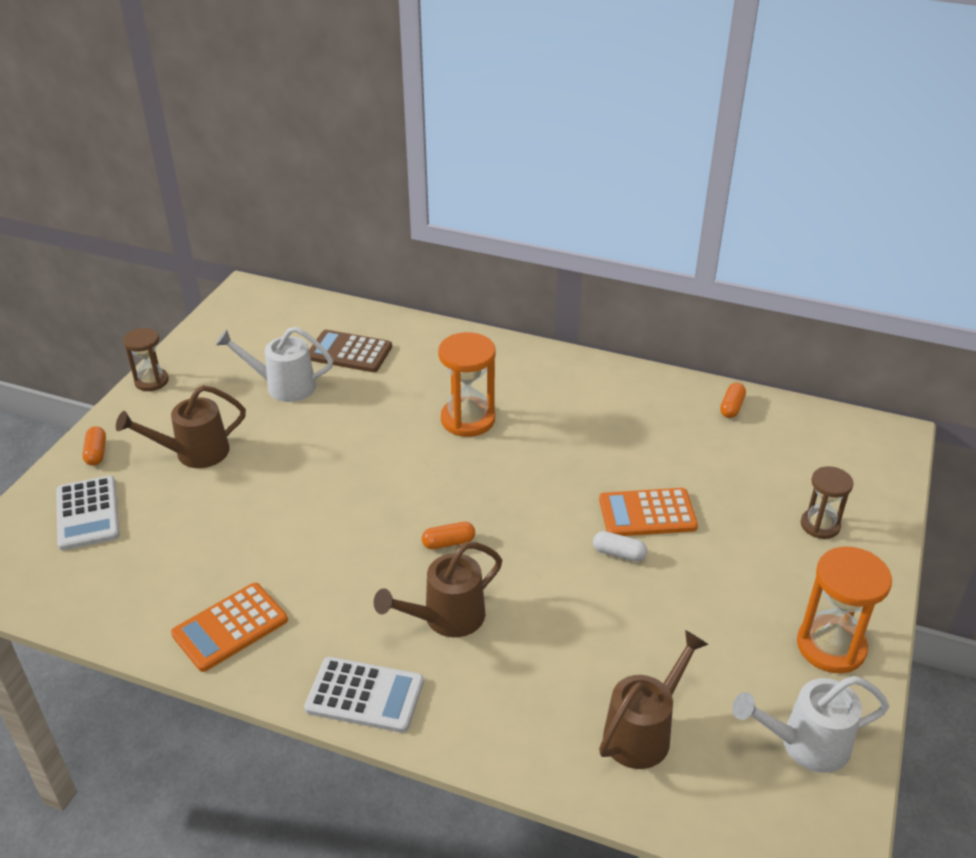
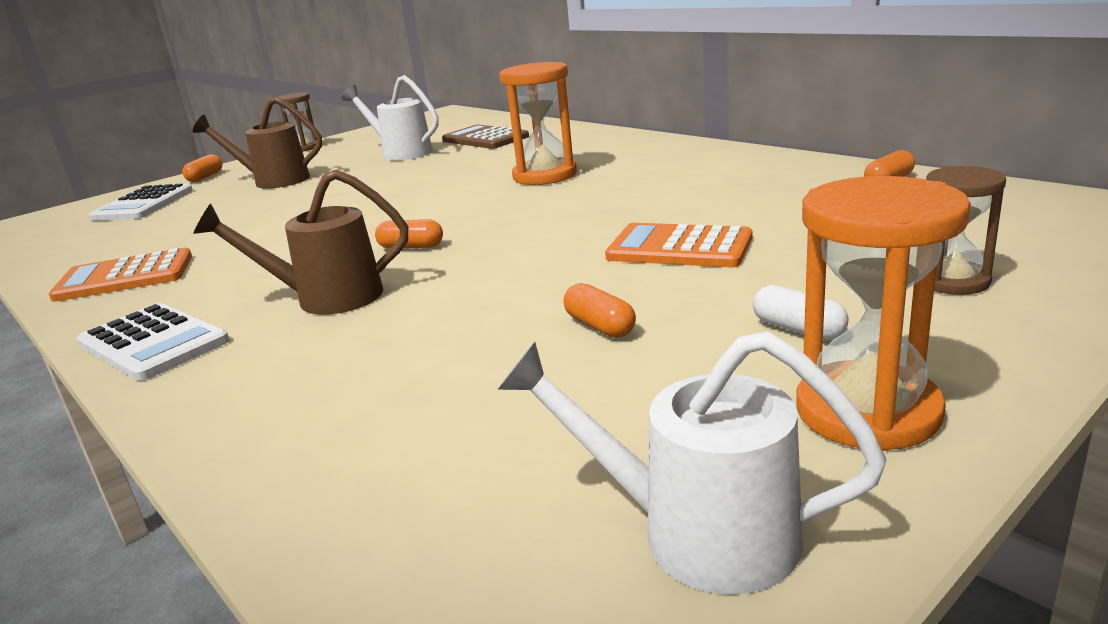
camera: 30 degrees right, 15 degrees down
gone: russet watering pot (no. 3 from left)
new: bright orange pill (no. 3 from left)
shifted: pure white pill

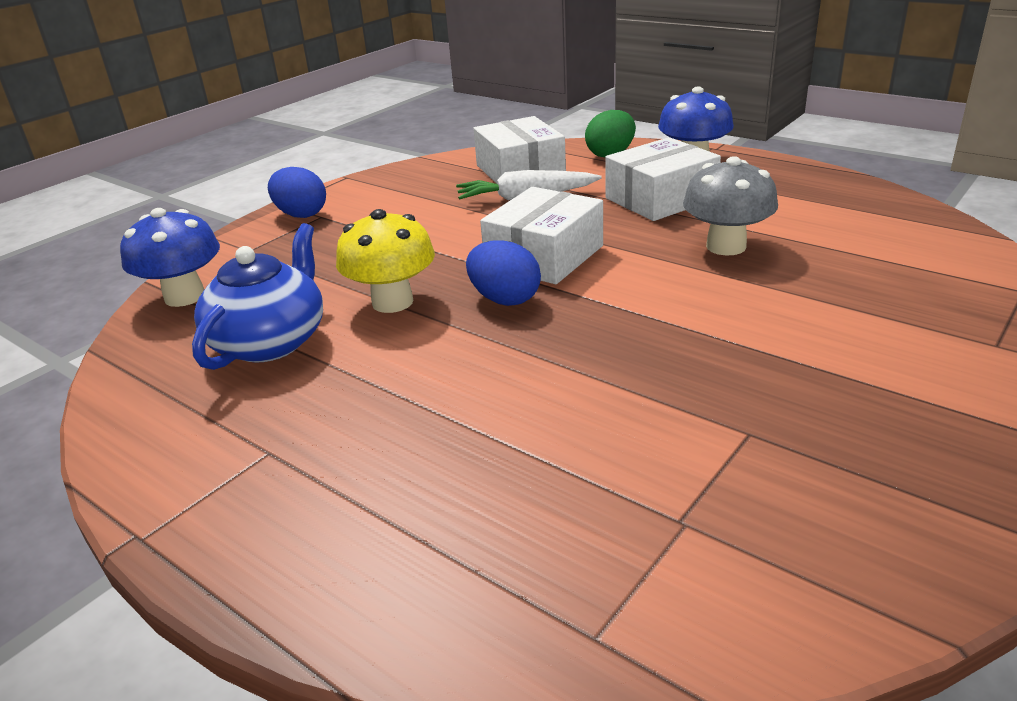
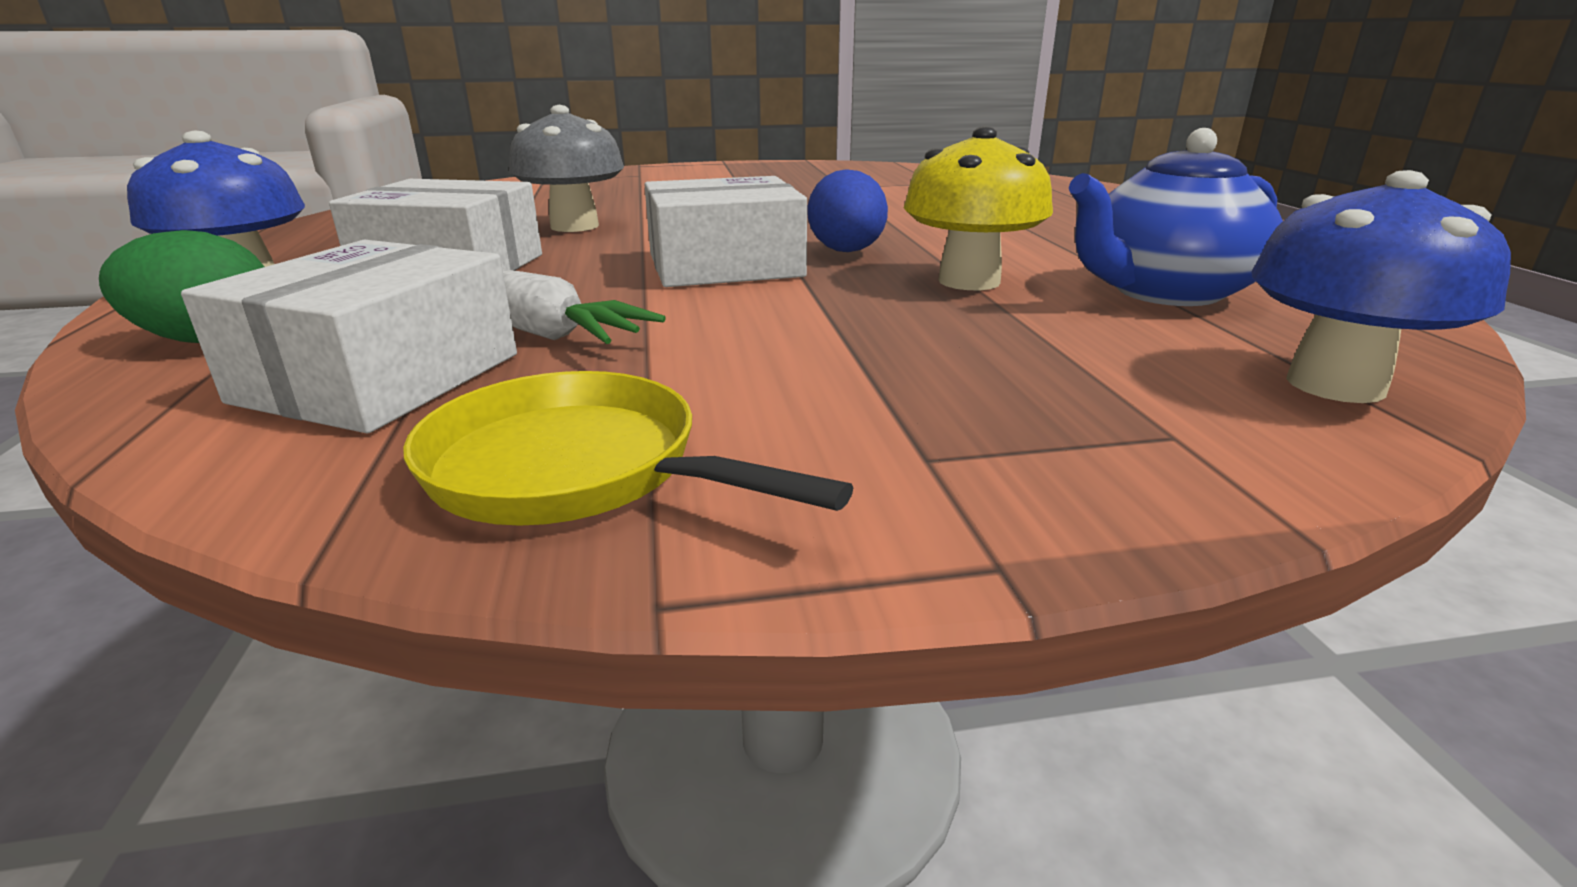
camera: 140 degrees left, 5 degrees down
gone: royal blue egg shape (no. 1 from left)
new: bright yellow skillet

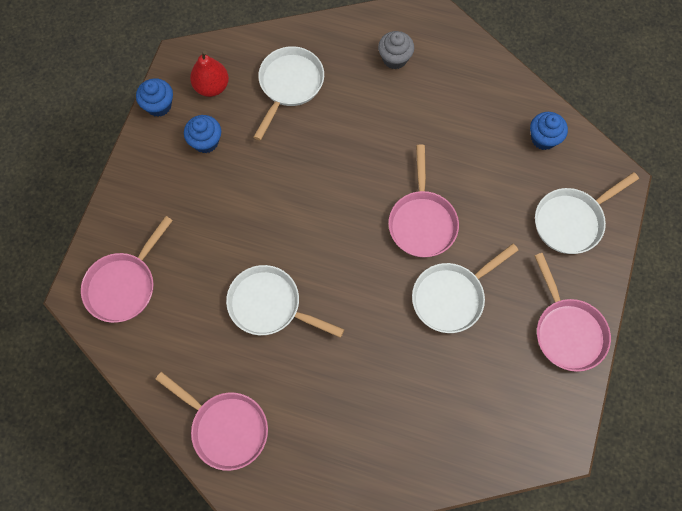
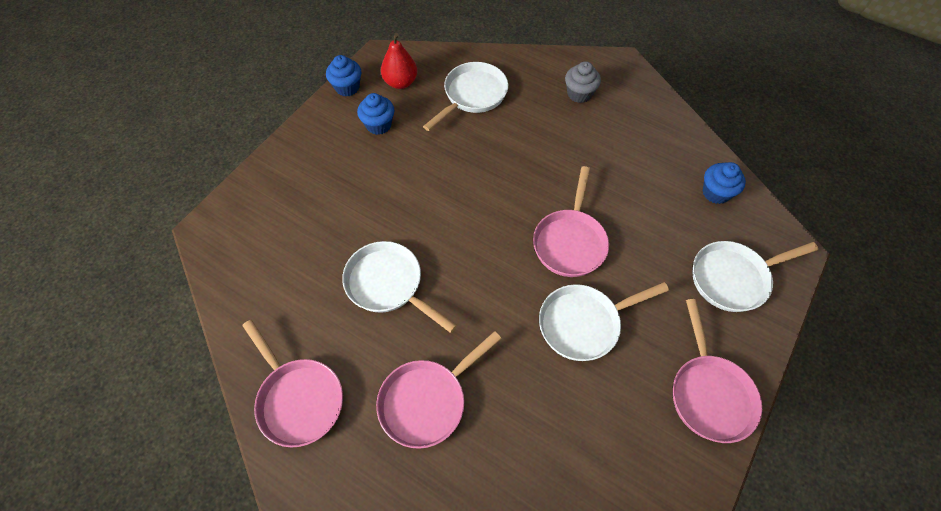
camera: 15 degrees right, 10 degrees down
shifted: rosy skillet (no. 1 from left in the first image) to rosy skillet (no. 2 from left)

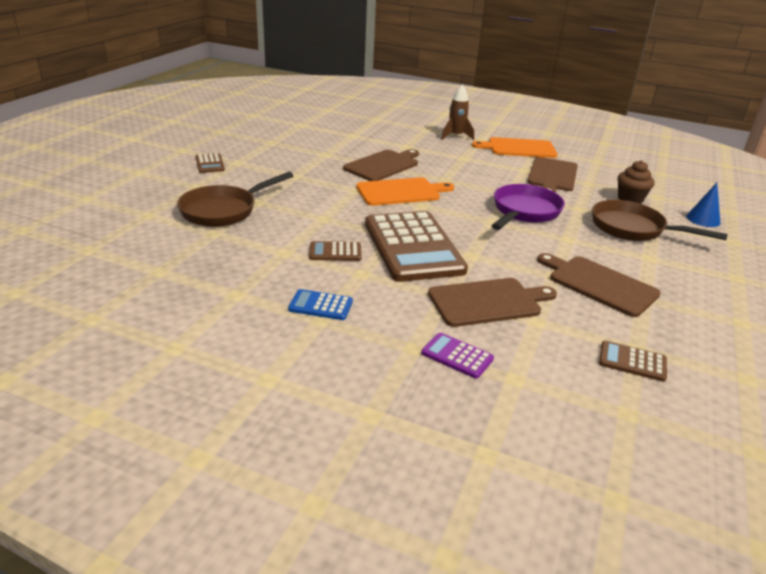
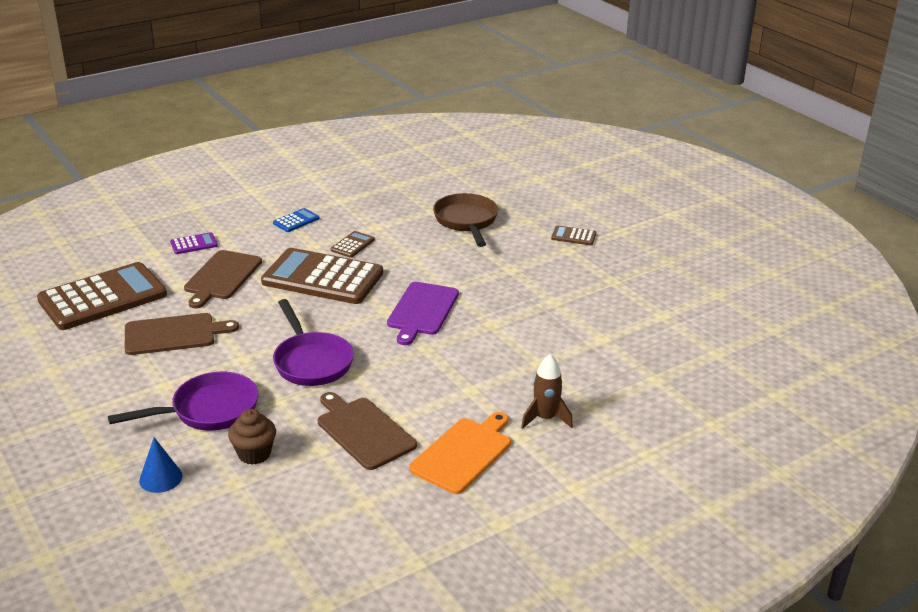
camera: 125 degrees right, 0 degrees up
gone: russet cutting board (no. 1 from left)
repainted: bright orange cutting board (no. 1 from left) to violet cutting board; russet skillet (no. 2 from left) to violet skillet (no. 1 from left)
scaled: russet adding machine (no. 4 from left in the first image) x2.40

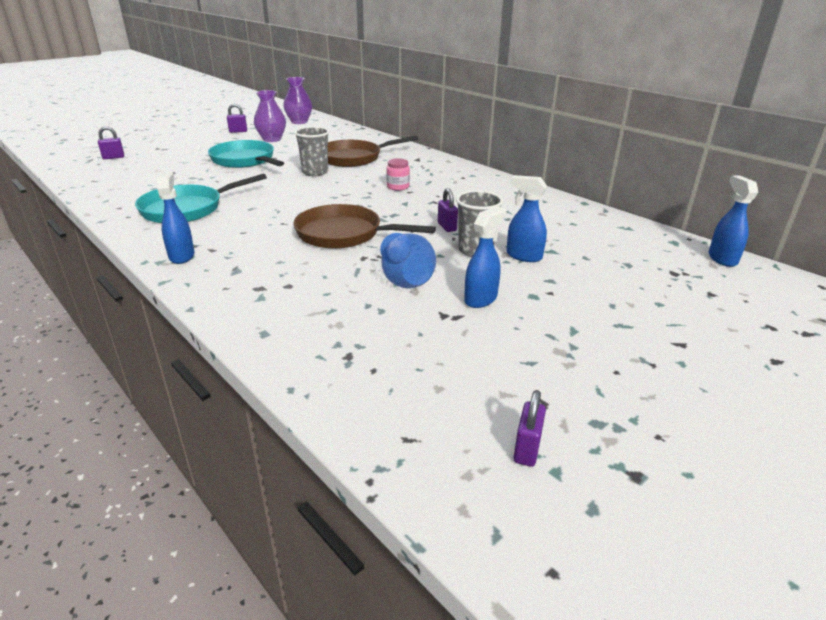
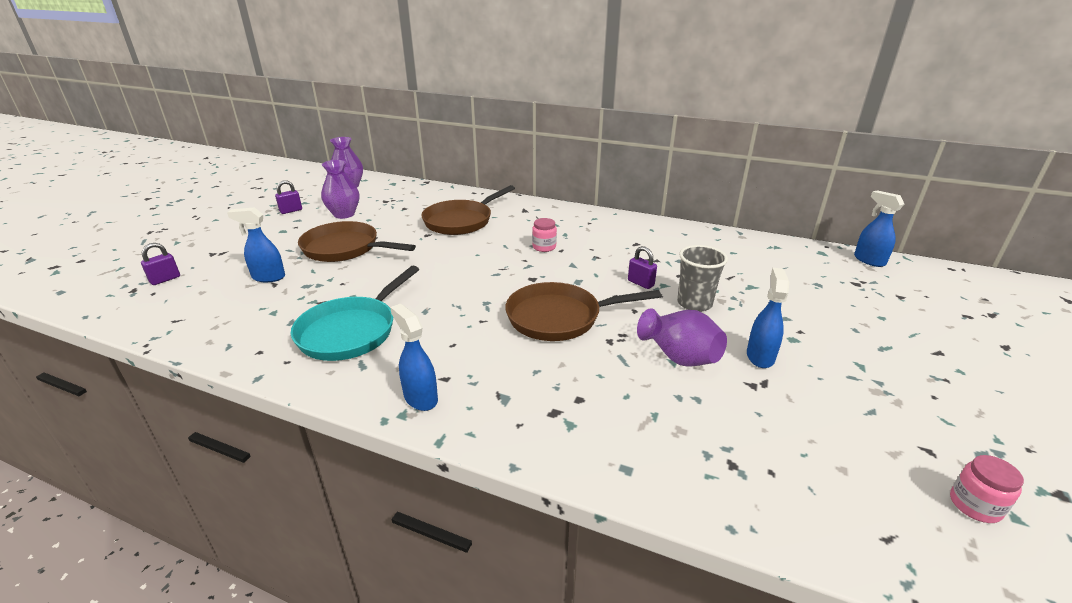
camera: 25 degrees left, 0 degrees up
gone: grey beaker (no. 1 from left)
shifted: royal blue spray cleaner (no. 3 from left in the first image) to royal blue spray cleaner (no. 1 from left)
swapped: violet lock (no. 4 from left) to rosy jar (no. 2 from left)
repainted: aqua skillet (no. 2 from left) to russet skillet (no. 1 from left); royal blue flower vase to violet flower vase (no. 3 from left)

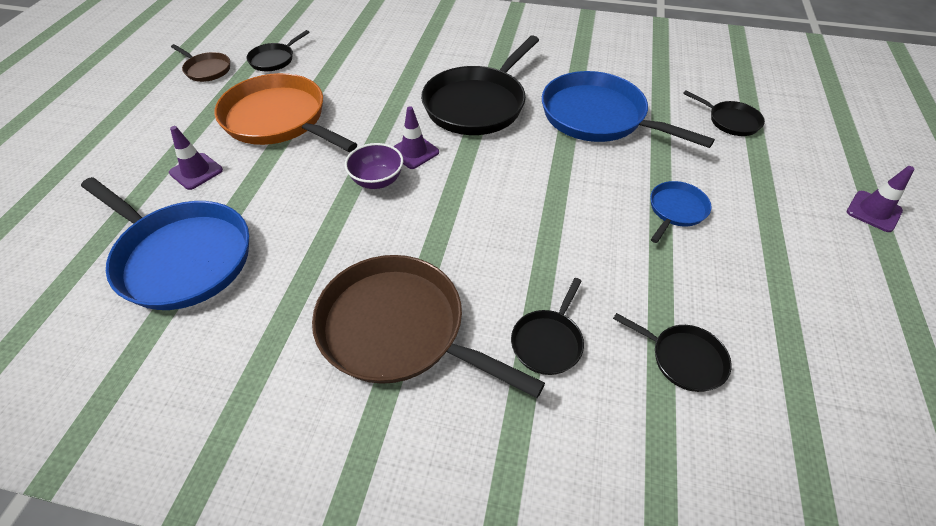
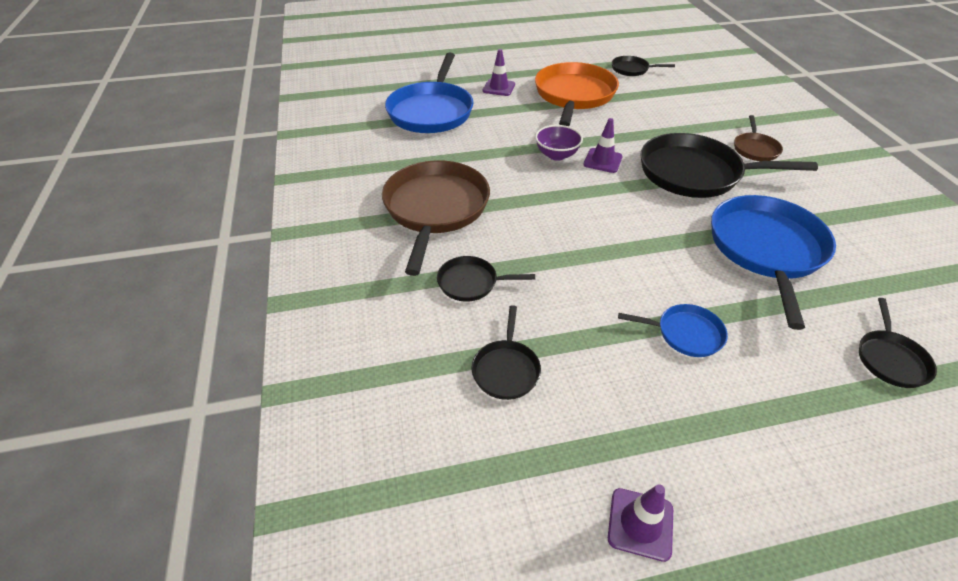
camera: 65 degrees right, 5 degrees down
shifted: russet skillet (no. 1 from left in the first image) to russet skillet (no. 2 from left); violet road cone (no. 3 from left)

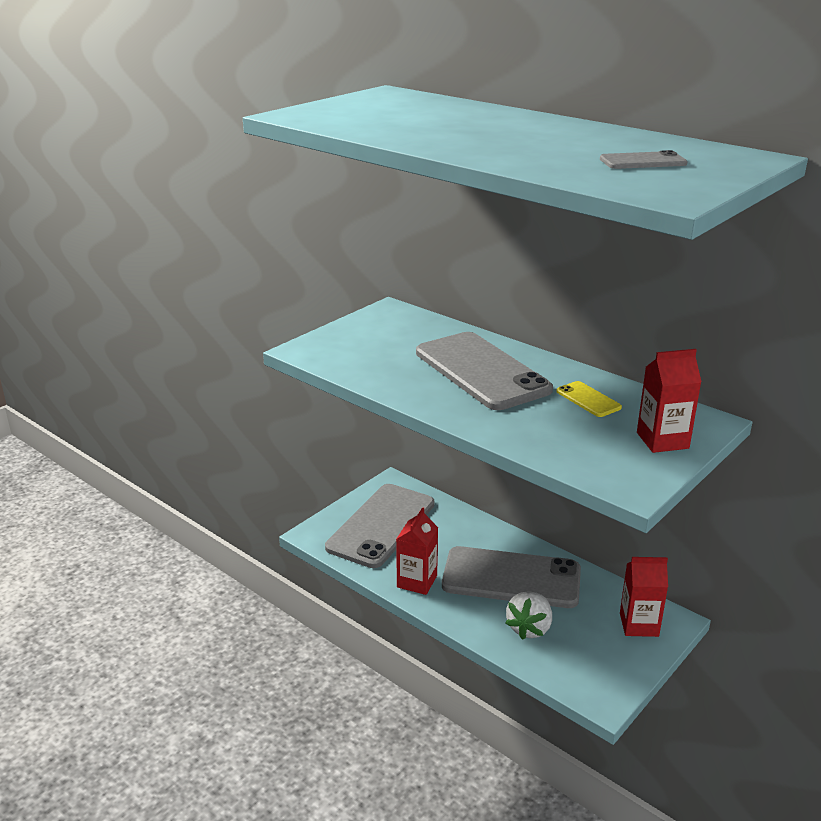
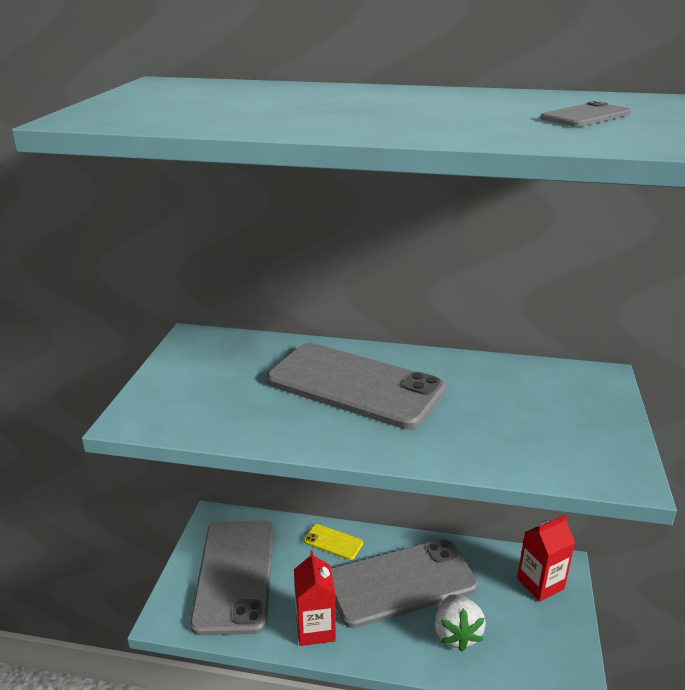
camera: 30 degrees left, 0 degrees up
gone: scarlet carton (no. 3 from left)
shifted: bright yellow smartphone

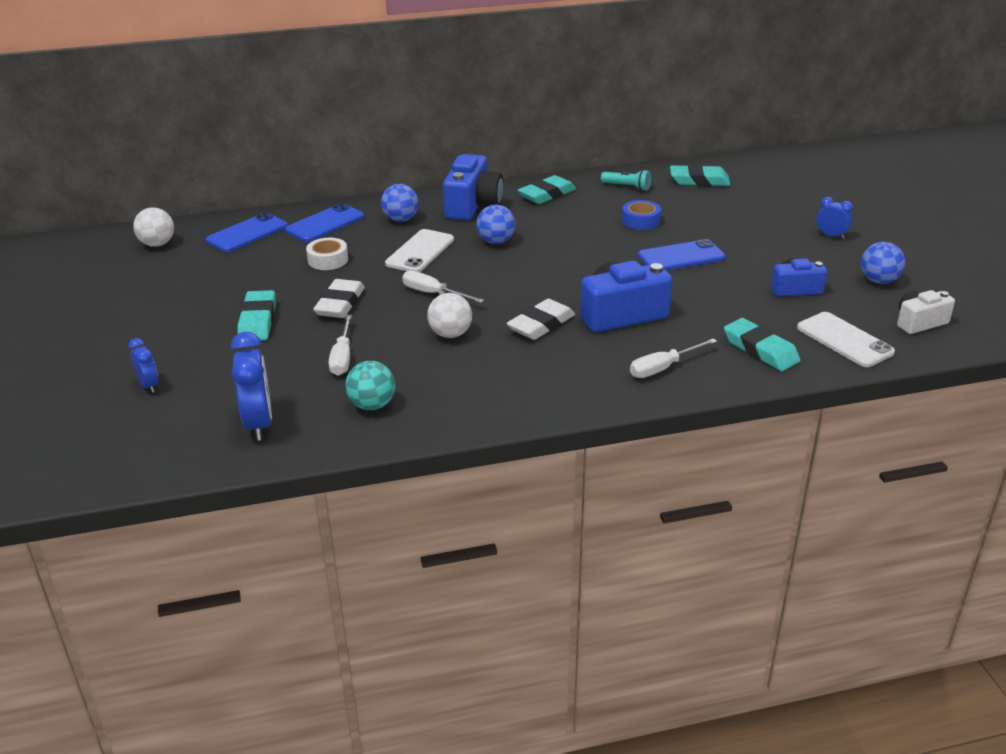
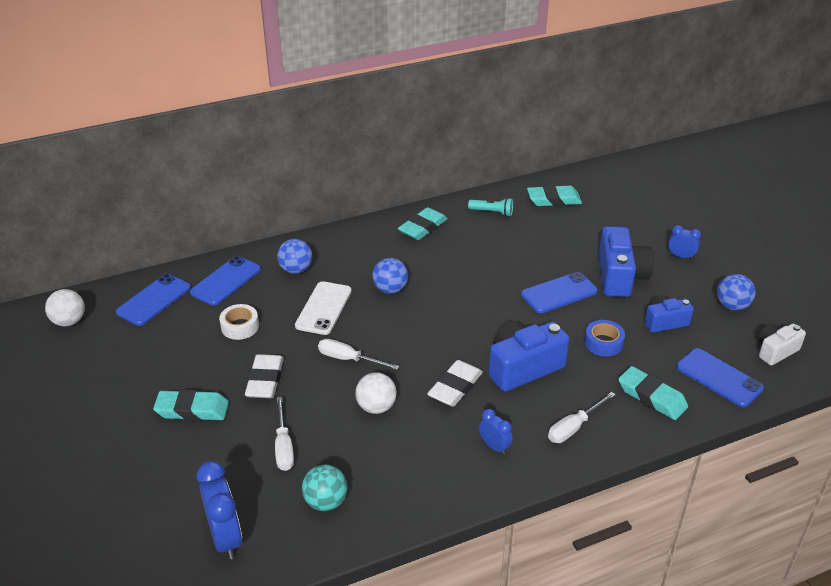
camera: 10 degrees left, 5 degrees up
shifted: royal blue clock (no. 1 from left in the first image) to royal blue clock (no. 2 from left); royal blue camera (no. 1 from left in the first image) to royal blue camera (no. 2 from left); royal blue sticky tape
repainted: pure white smartphone (no. 2 from left) to royal blue smartphone (no. 4 from left)
rotated: aqua eraser (no. 1 from left) 75 degrees counterclockwise

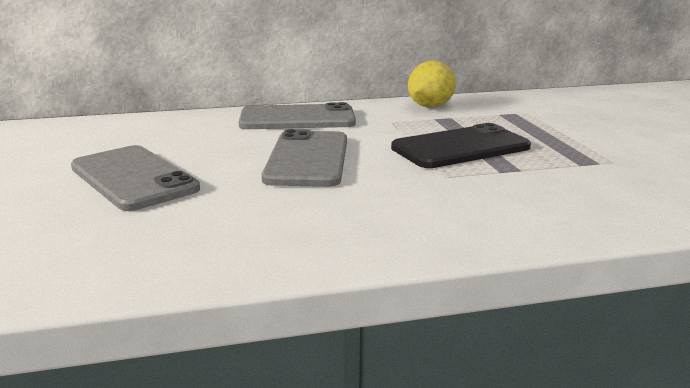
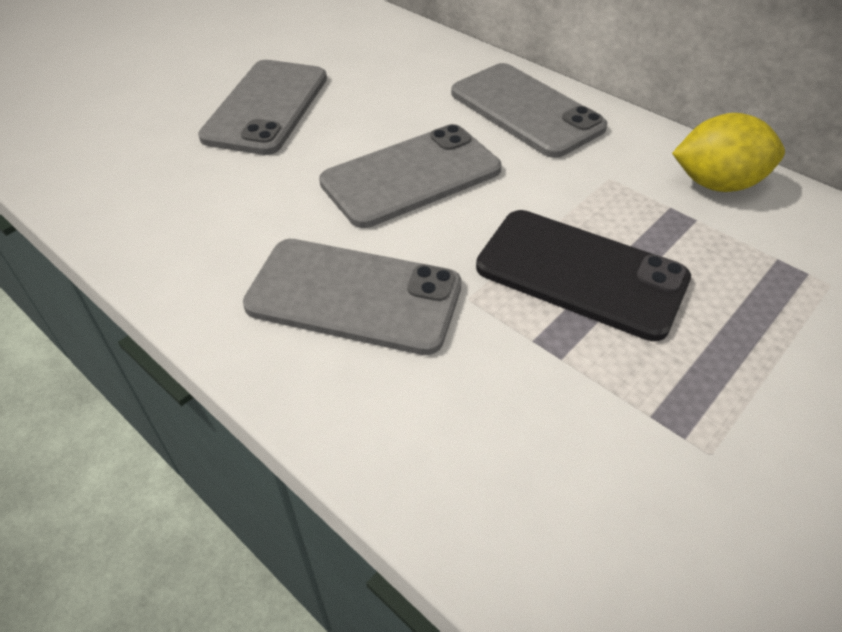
camera: 55 degrees right, 25 degrees up
new: grey smartphone (no. 2 from left)

